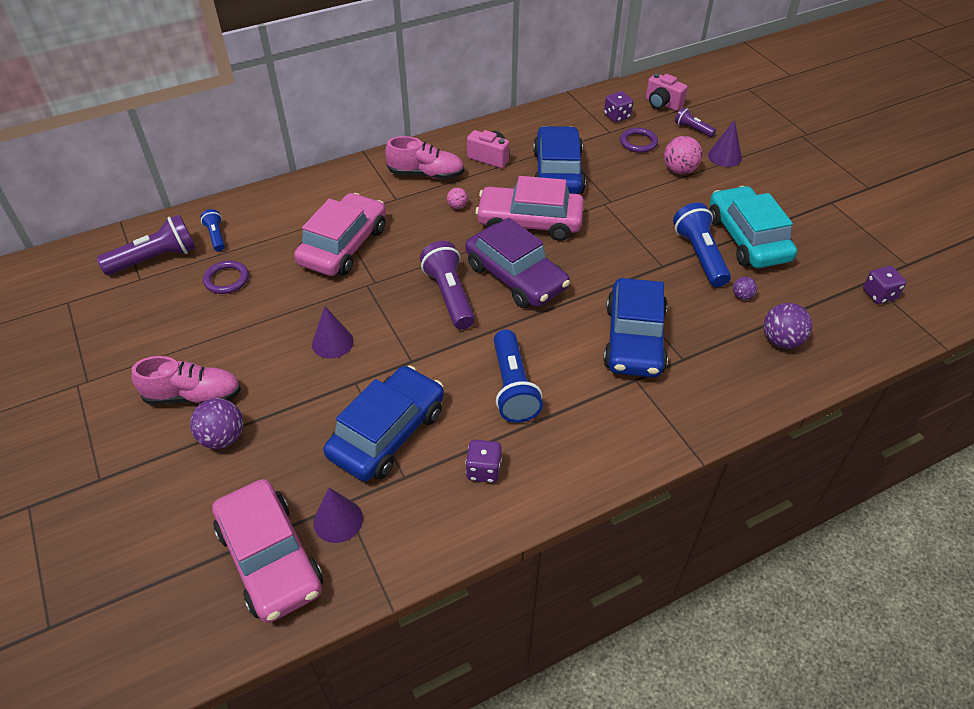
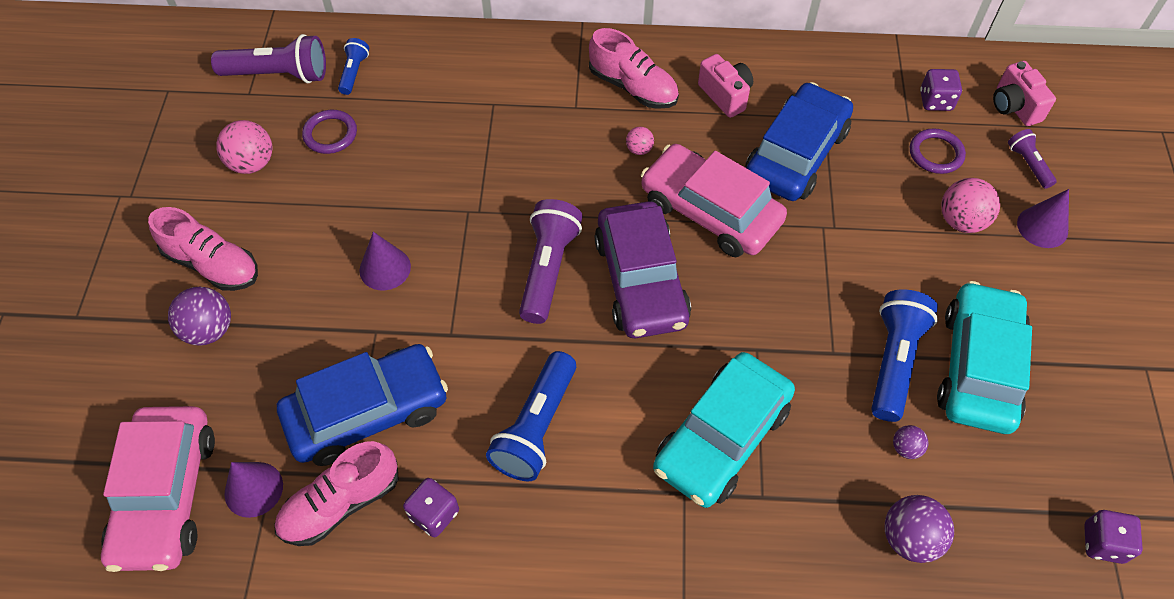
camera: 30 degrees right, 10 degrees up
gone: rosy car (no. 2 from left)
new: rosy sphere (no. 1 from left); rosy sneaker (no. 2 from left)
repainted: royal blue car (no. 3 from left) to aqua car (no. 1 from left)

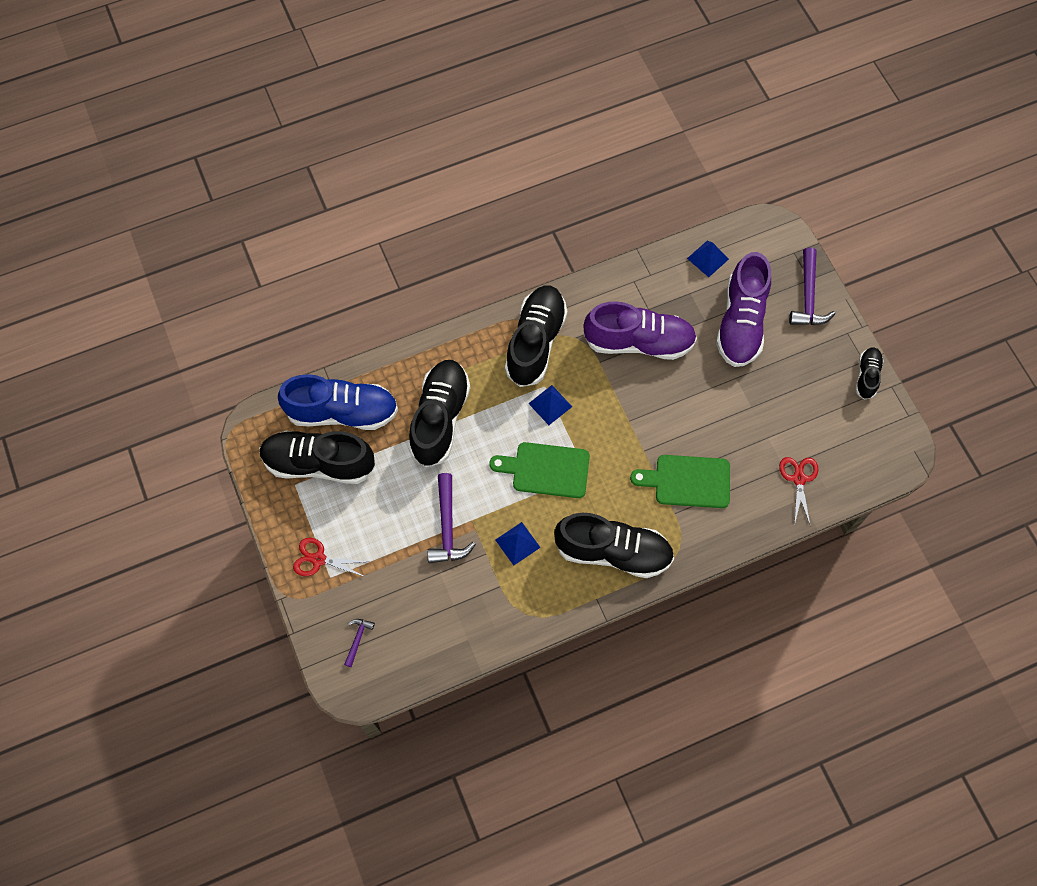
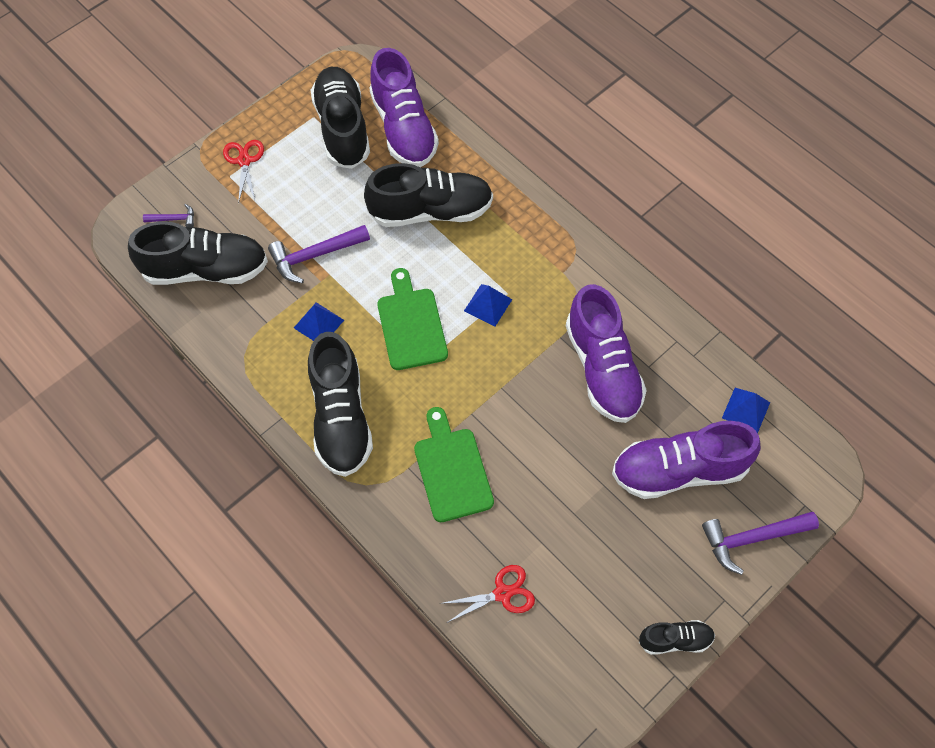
camera: 70 degrees right, 5 degrees down
shifted: jet-black sneaker (no. 3 from left in the first image) to jet-black sneaker (no. 1 from left)
repainted: royal blue sneaker to violet sneaker (no. 1 from left)

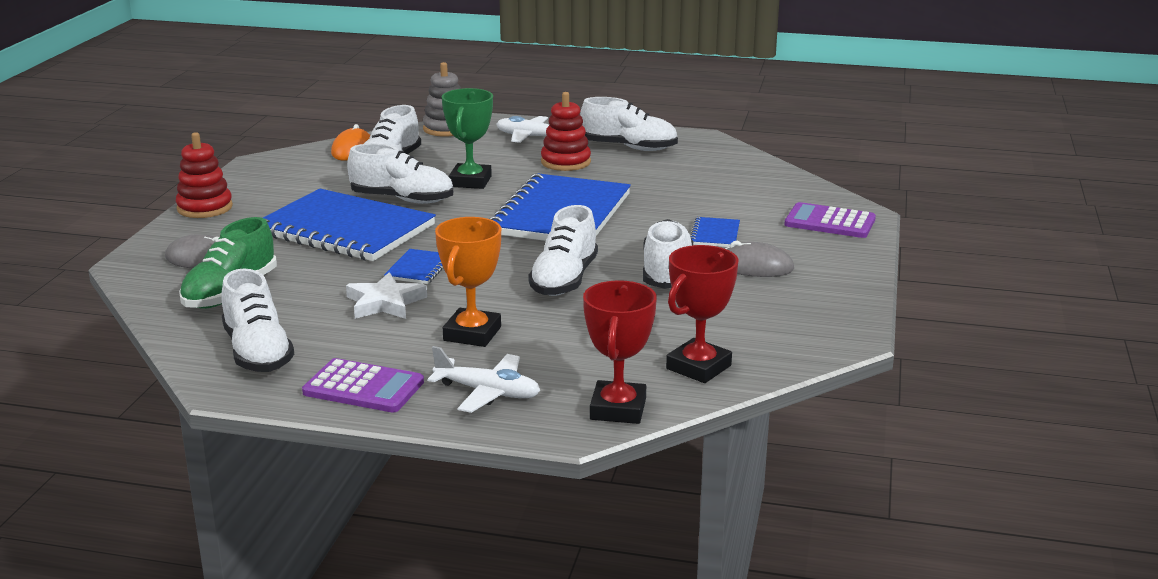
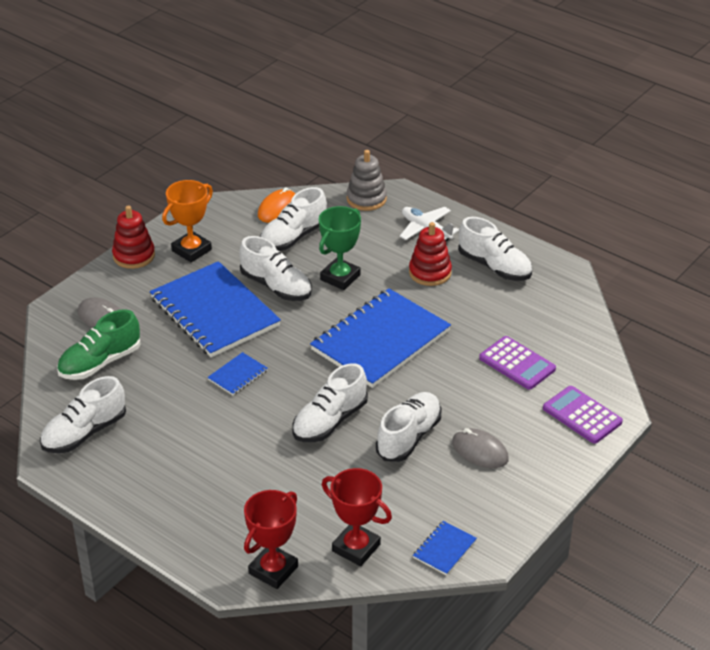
camera: 25 degrees right, 15 degrees up
gone: pure white star shape; pure white aeroplane (no. 1 from left)
shifted: violet adding machine (no. 1 from left); bright orange trophy; royal blue notebook (no. 4 from left)
rotated: pure white sneaker (no. 1 from left) 45 degrees clockwise; scarlet trophy (no. 2 from left) 60 degrees clockwise

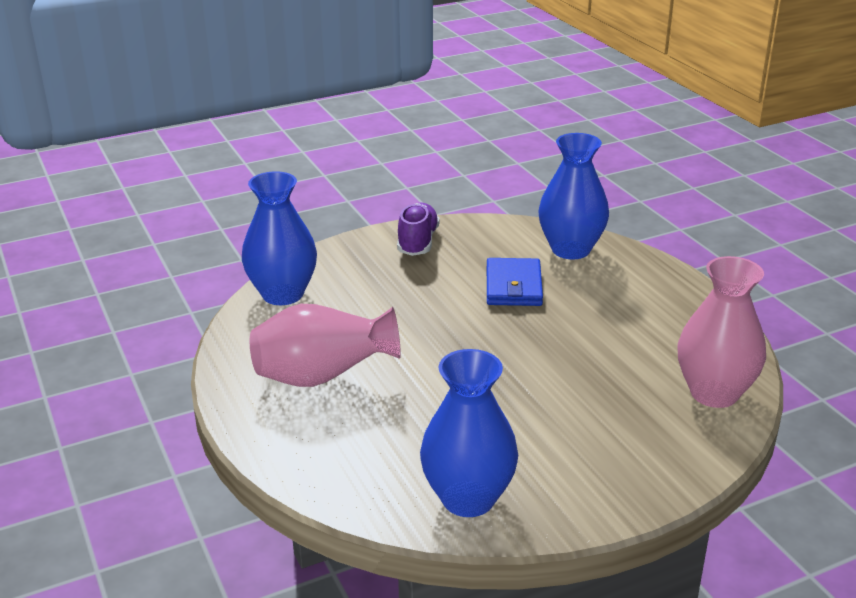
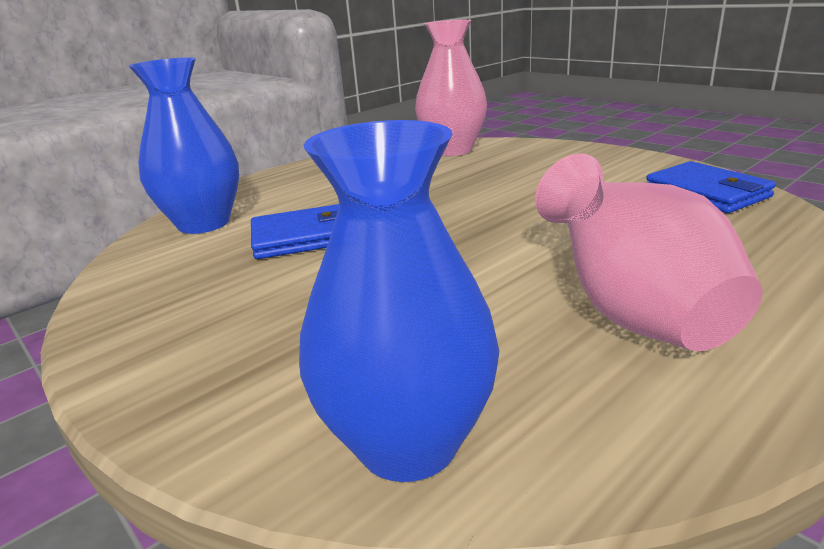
camera: 105 degrees left, 5 degrees down
gone: violet sneaker
swapped: royal blue flower vase (no. 2 from left) to royal blue billfold (no. 2 from left)

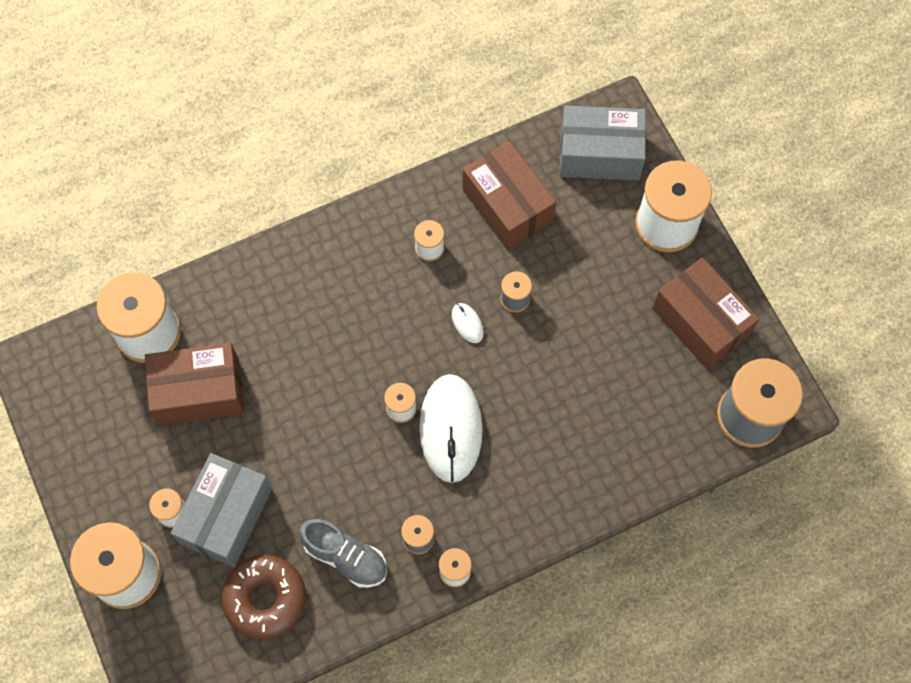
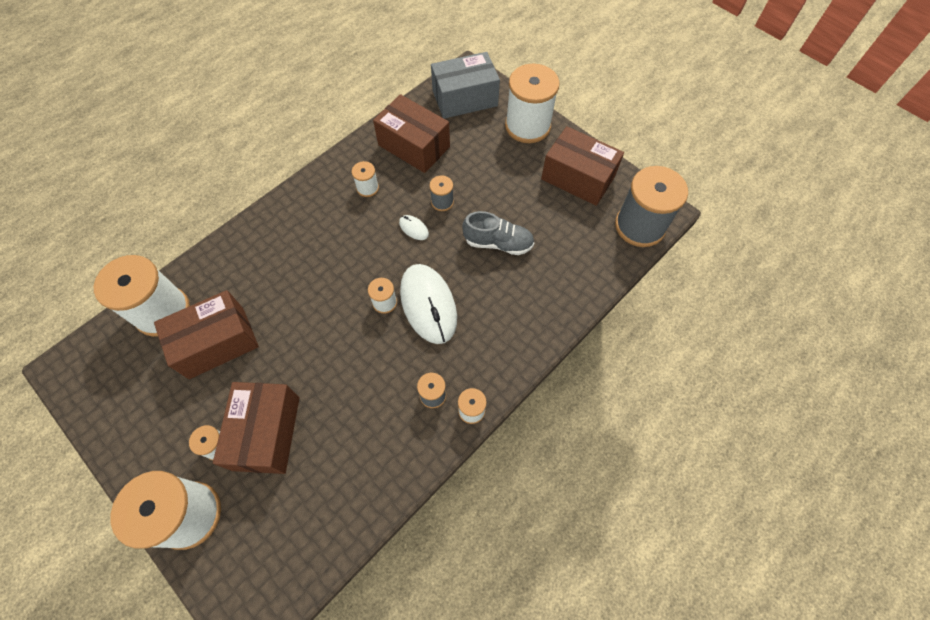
camera: 20 degrees left, 5 degrees down
gone: russet donut
shifted: grey sneaker
repainted: grey package (no. 1 from left) to russet package (no. 2 from left)

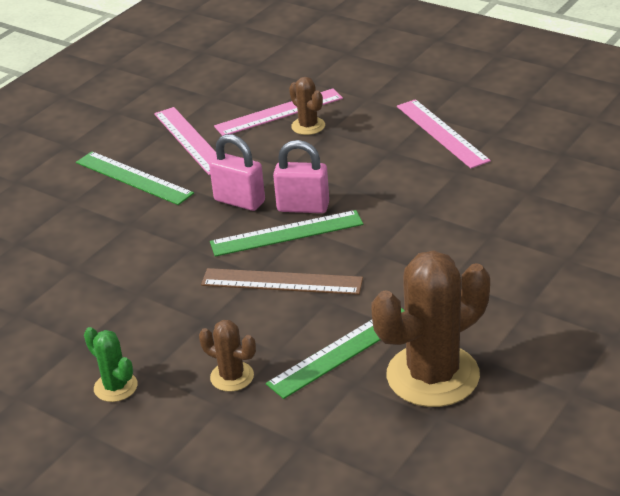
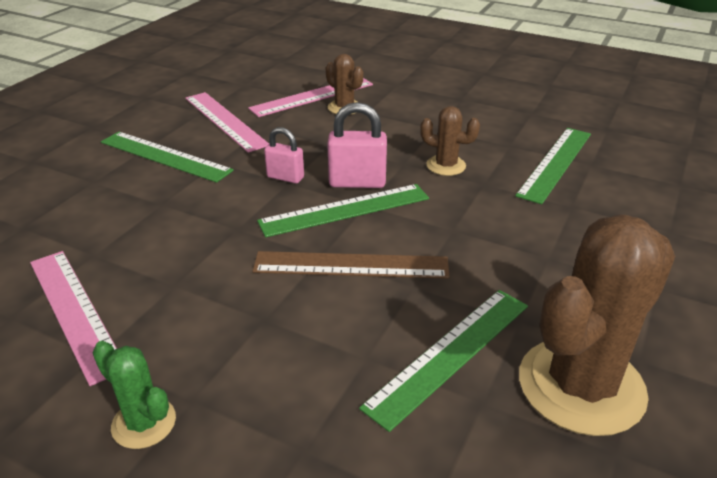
camera: 10 degrees left, 0 degrees up
new: green ruler (no. 4 from left)
shifted: russet cactus (no. 1 from left in the first image) to russet cactus (no. 2 from left); rosy ruler (no. 3 from left in the first image) to rosy ruler (no. 1 from left)
scaled: rosy lock (no. 1 from left) x0.65

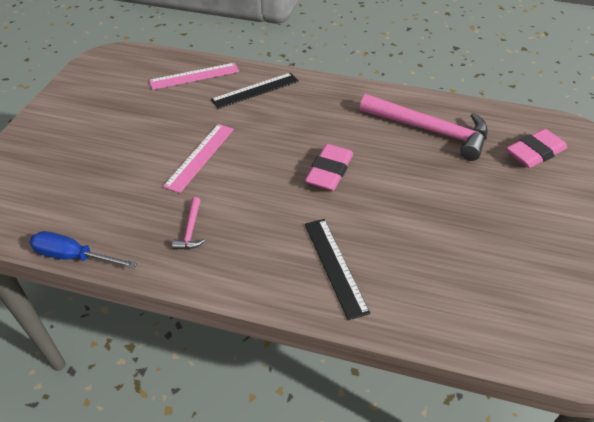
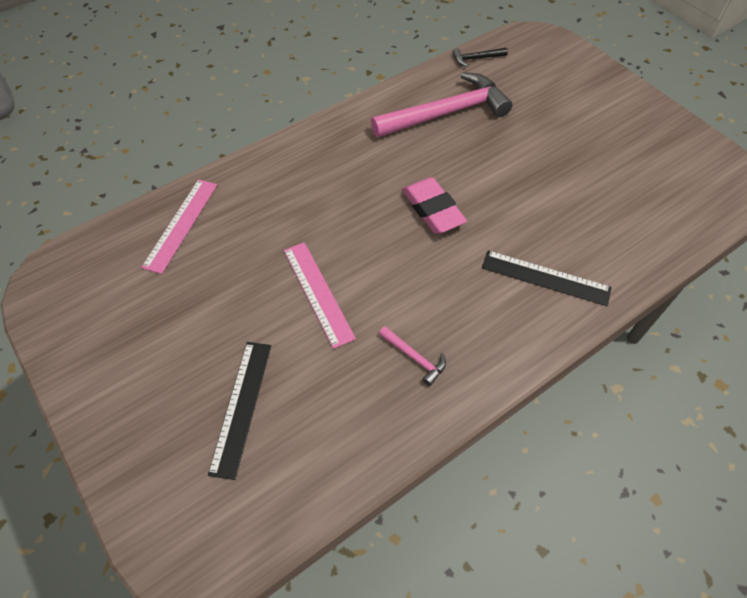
camera: 50 degrees left, 10 degrees up
gone: royal blue flat screwdriver; rosy eraser (no. 2 from left)
new: jet-black claw hammer
shifted: jet-black ruler (no. 1 from left)

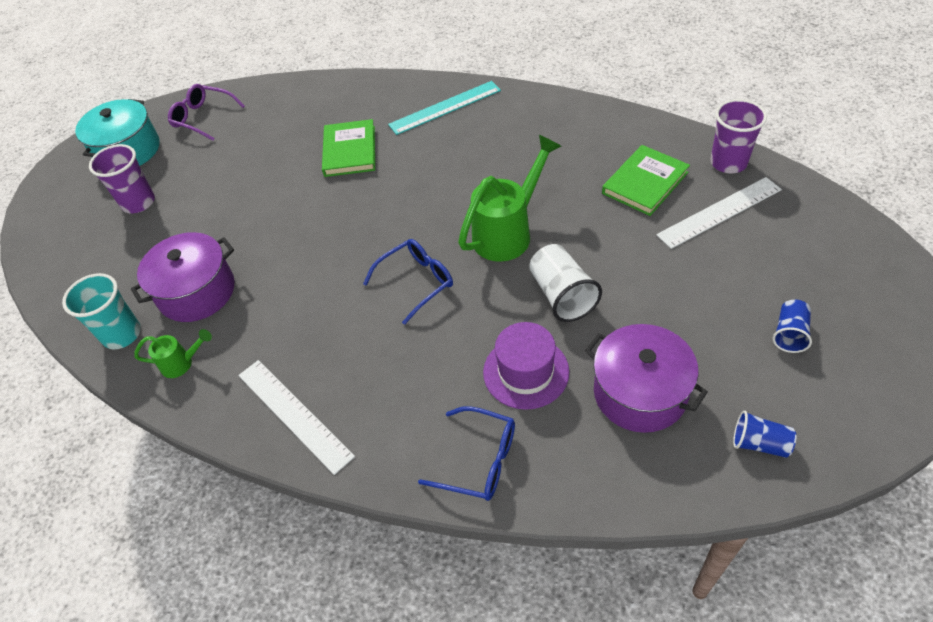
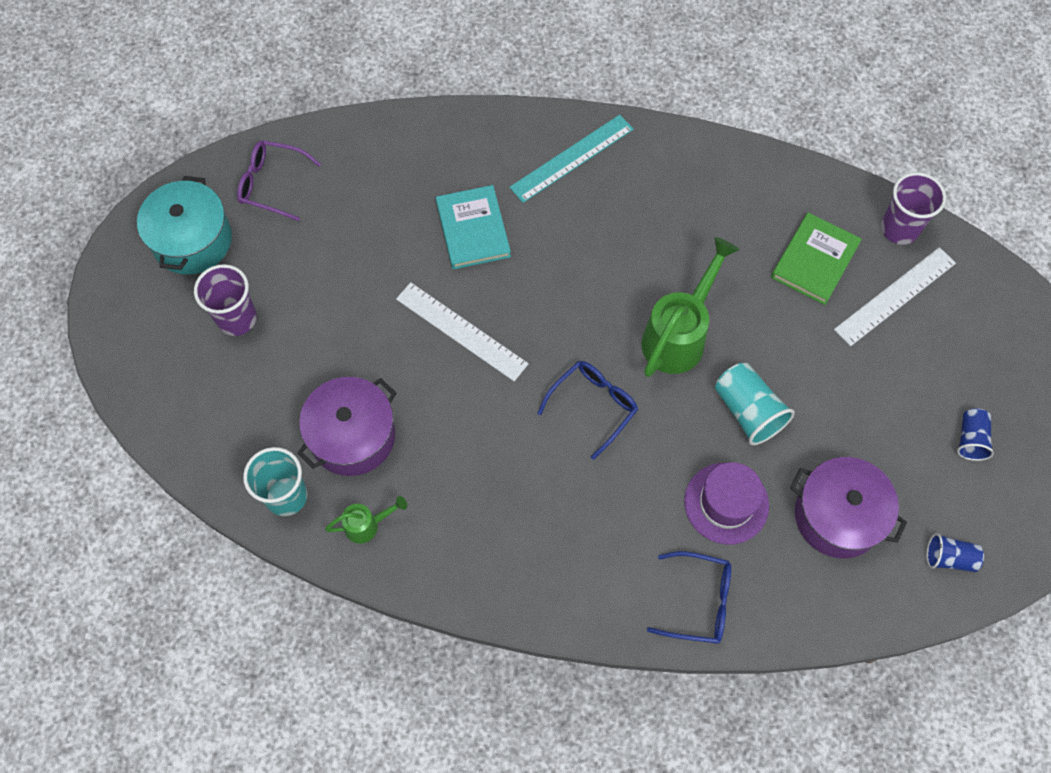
camera: 15 degrees left, 15 degrees up
shifted: pure white ruler (no. 1 from left)
repainted: green book (no. 1 from left) to aqua book; pure white beaker to aqua beaker (no. 2 from left)

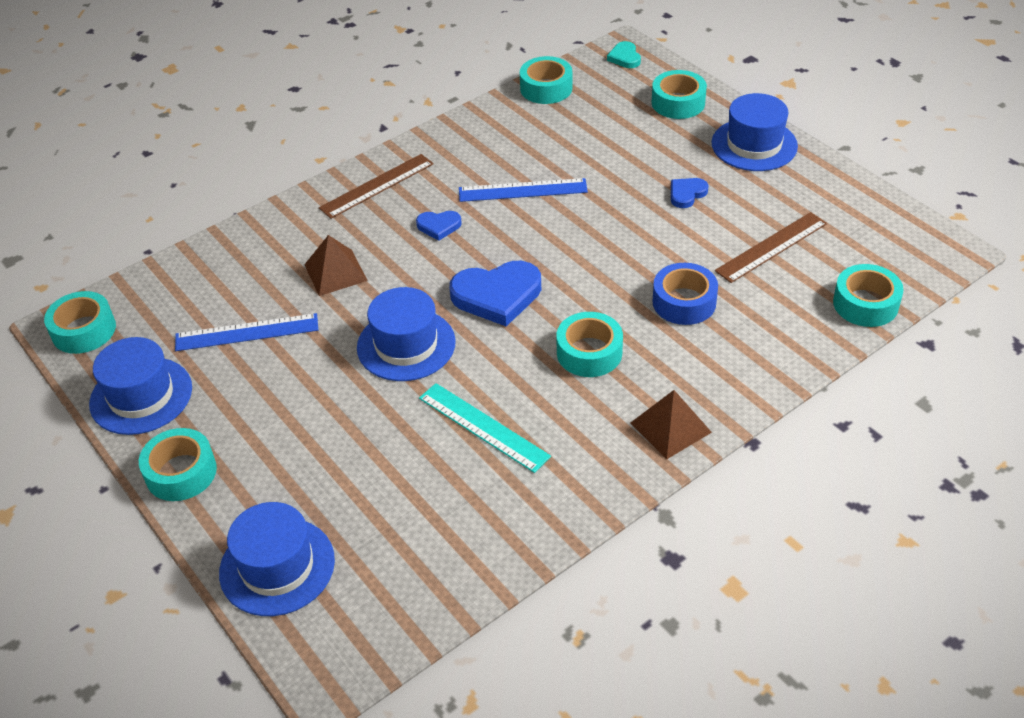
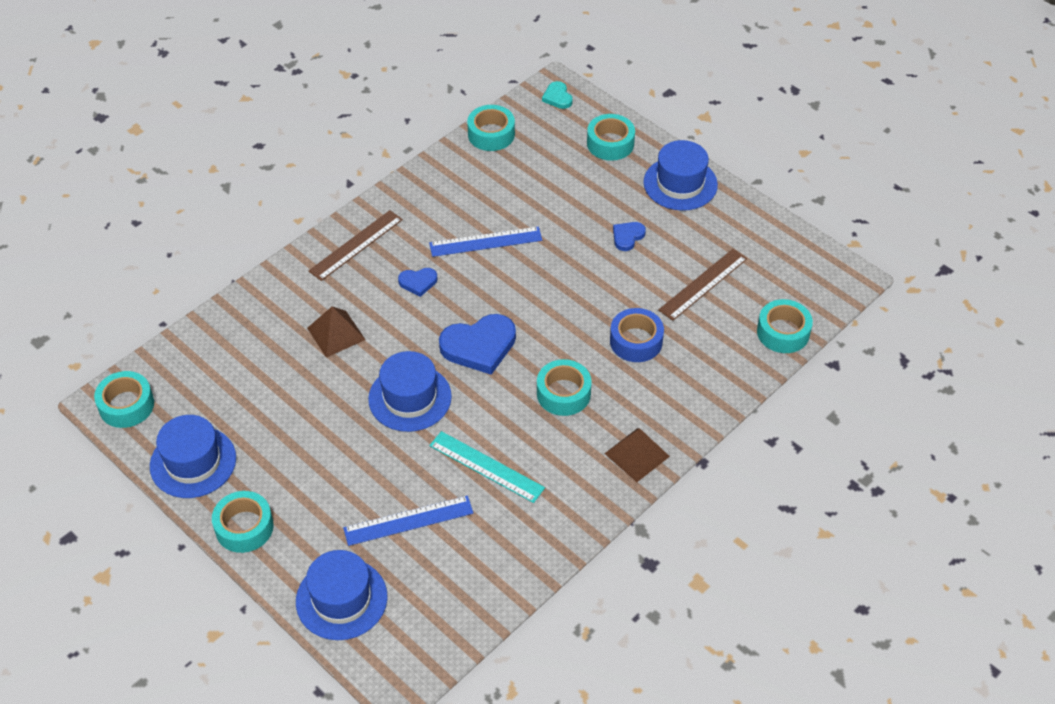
camera: 10 degrees left, 5 degrees up
shifted: royal blue ruler (no. 1 from left)

